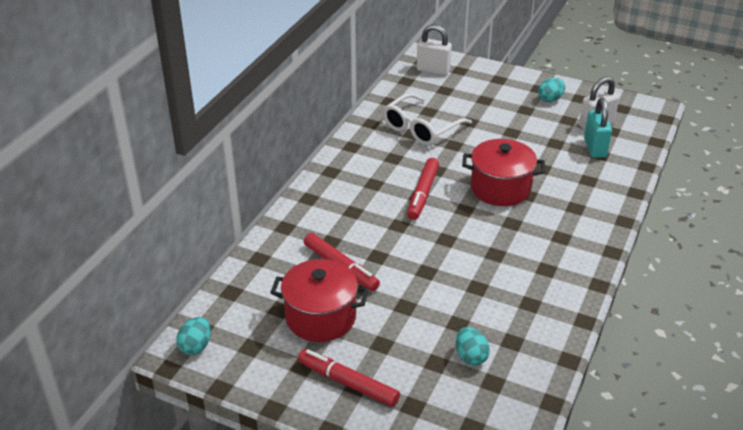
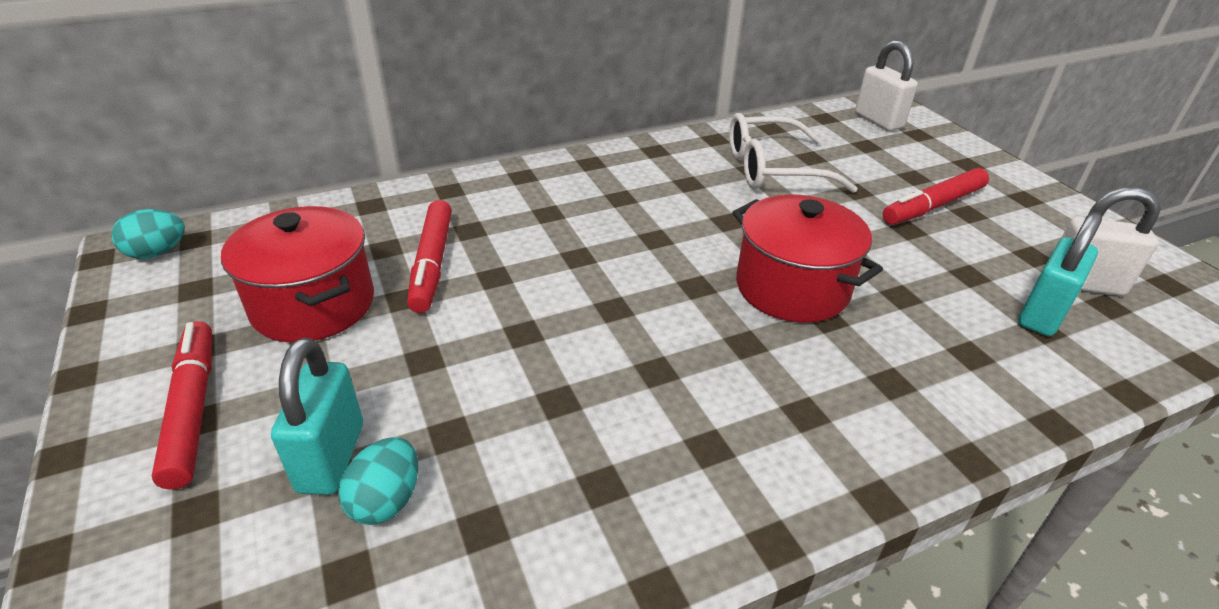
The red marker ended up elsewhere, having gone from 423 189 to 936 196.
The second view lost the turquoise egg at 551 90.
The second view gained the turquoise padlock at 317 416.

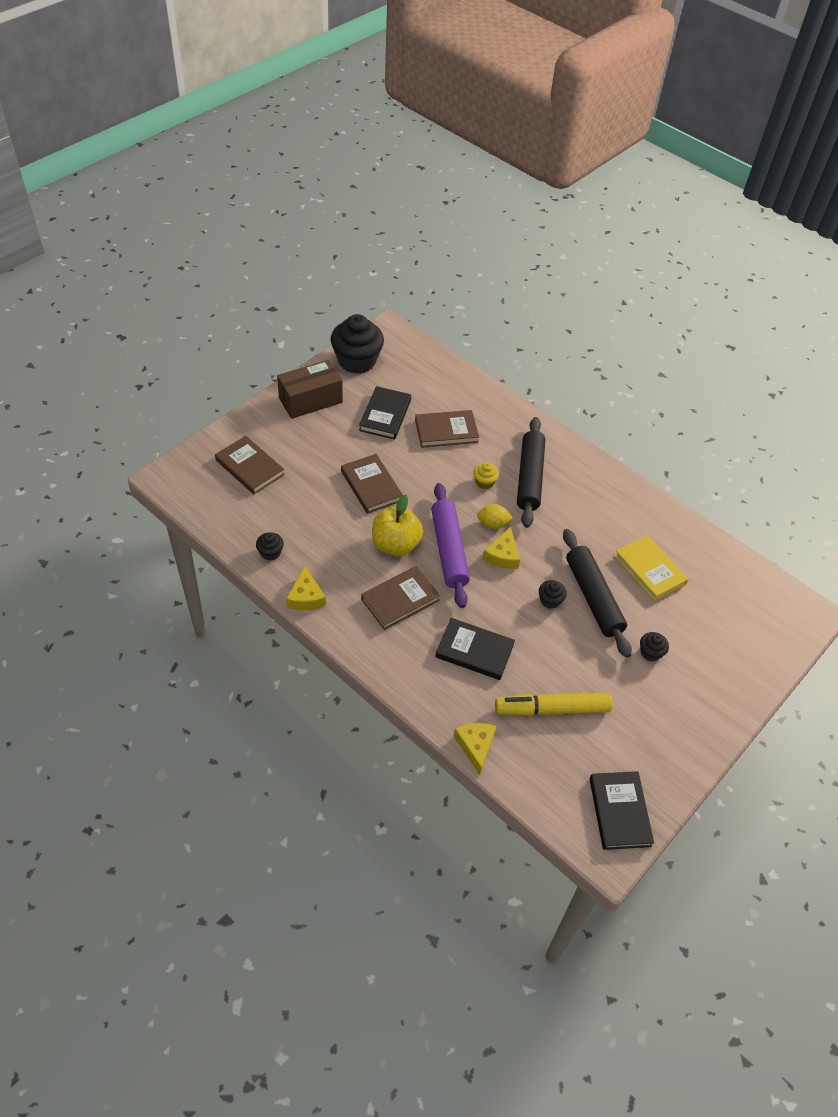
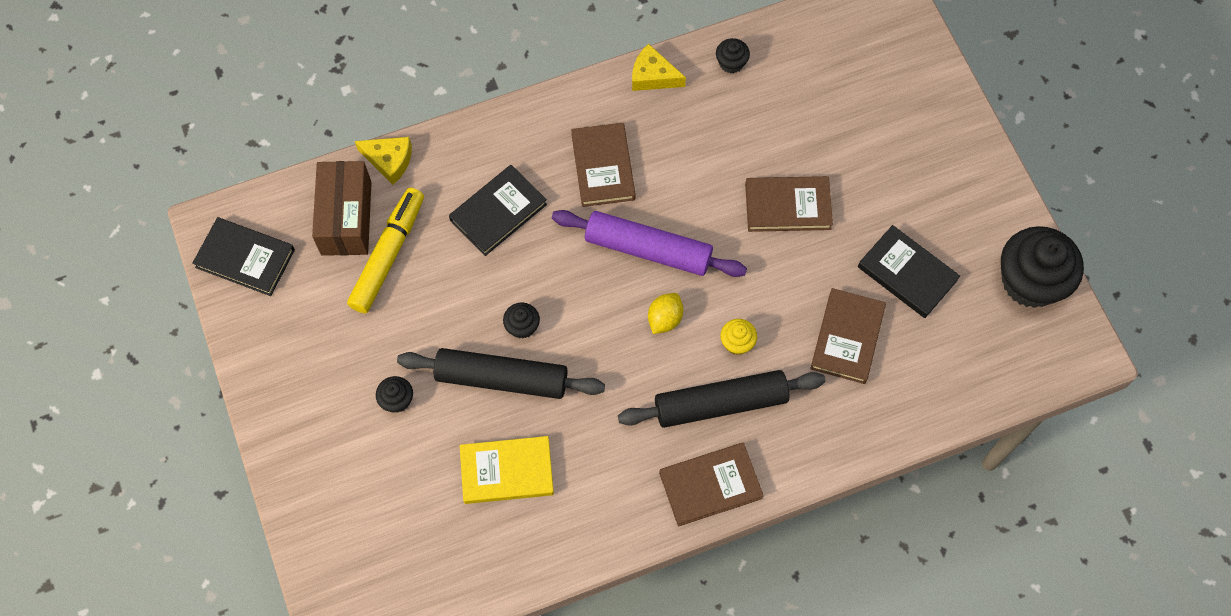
The brown book ended up elsewhere, having gone from 250 465 to 711 484.
The brown box ended up elsewhere, having gone from 310 389 to 342 208.
The second view lost the yellow apple at 397 525.
The second view lost the yellow cheese at 501 548.
The black rolling pin at 531 472 ended up facing another way, 45 degrees counterclockwise from before.

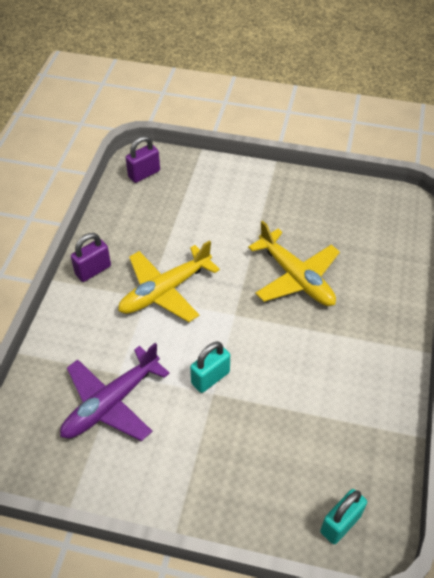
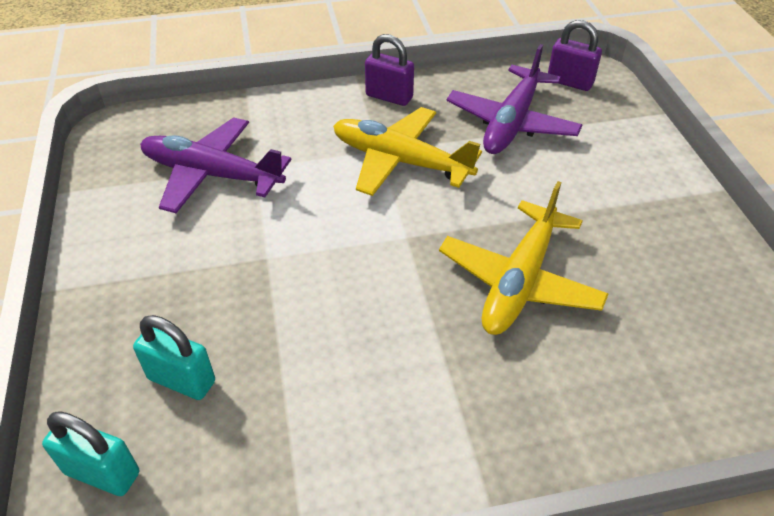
The turquoise padlock ended up elsewhere, having gone from 210 367 to 174 357.
The second view gained the purple plane at 514 99.

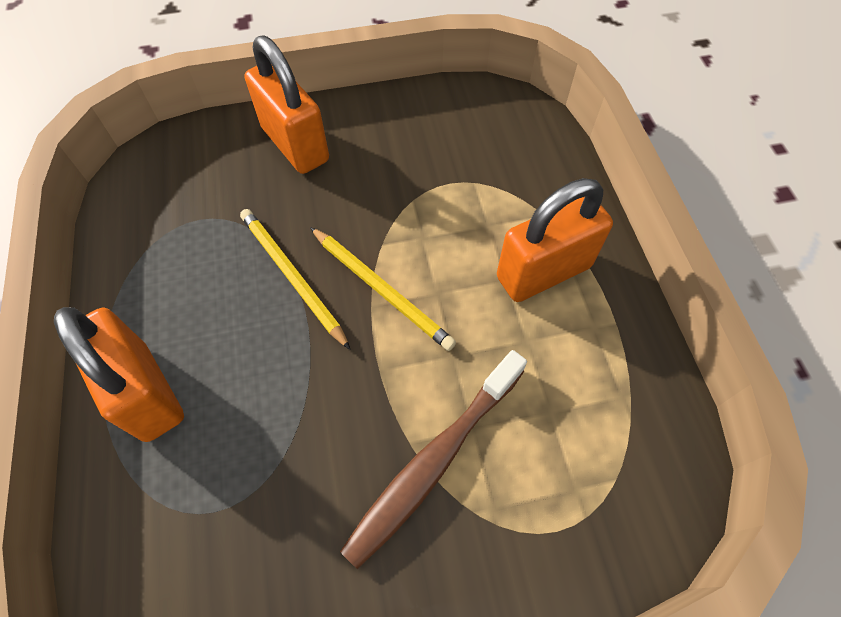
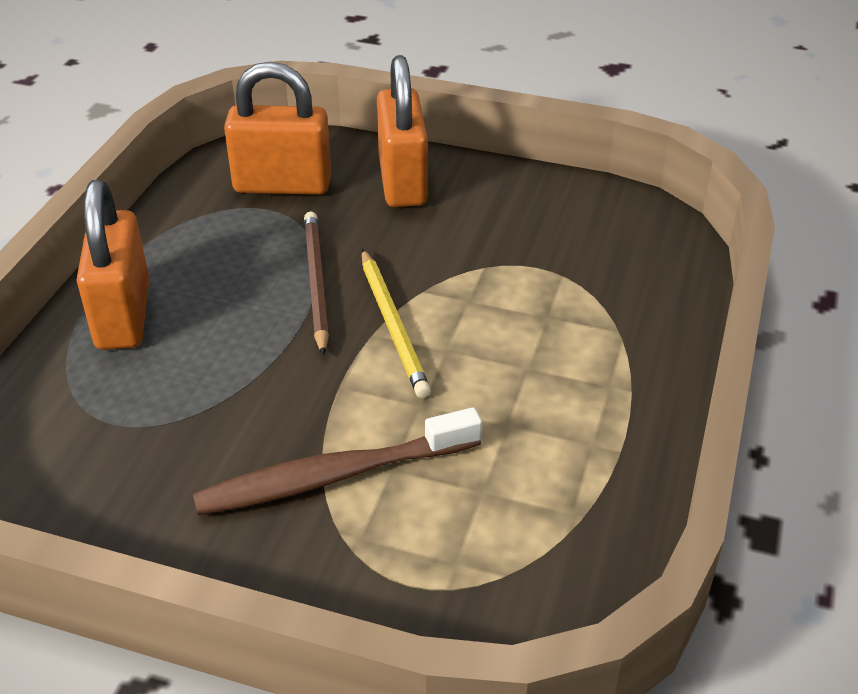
What was the yellow pencil at 295 279 turned into the brown pencil at 316 284.
The orange padlock ended up elsewhere, having gone from 555 240 to 277 128.

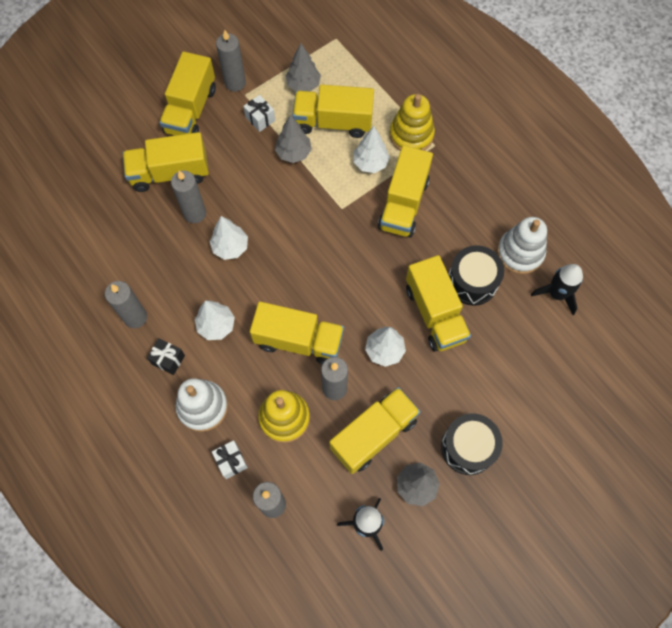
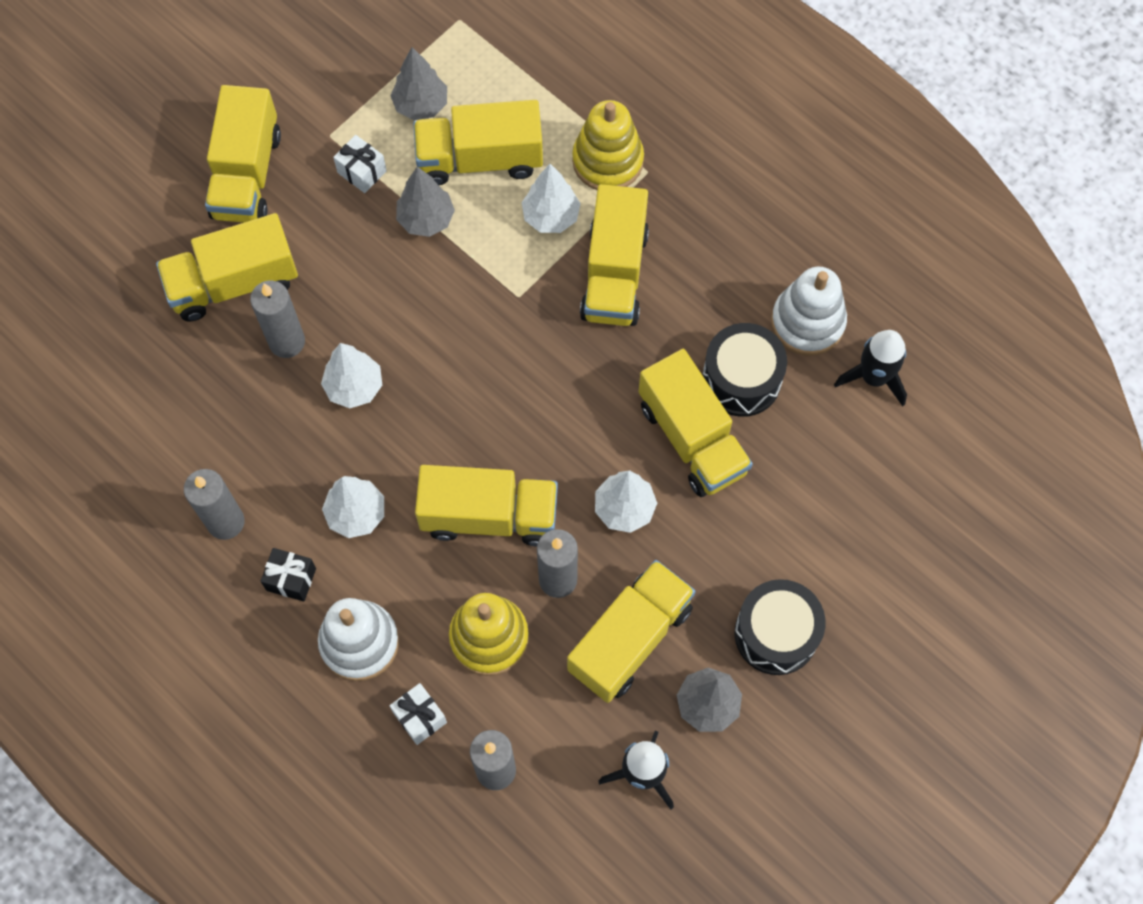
The second view lost the grey candle at 231 61.

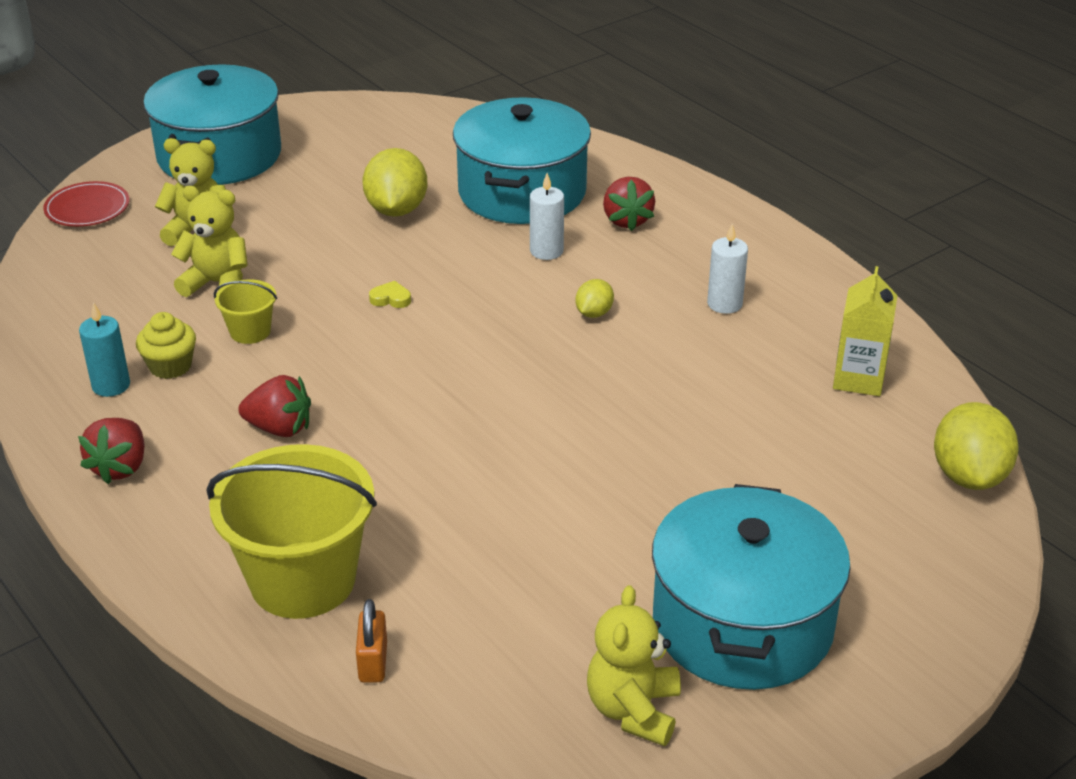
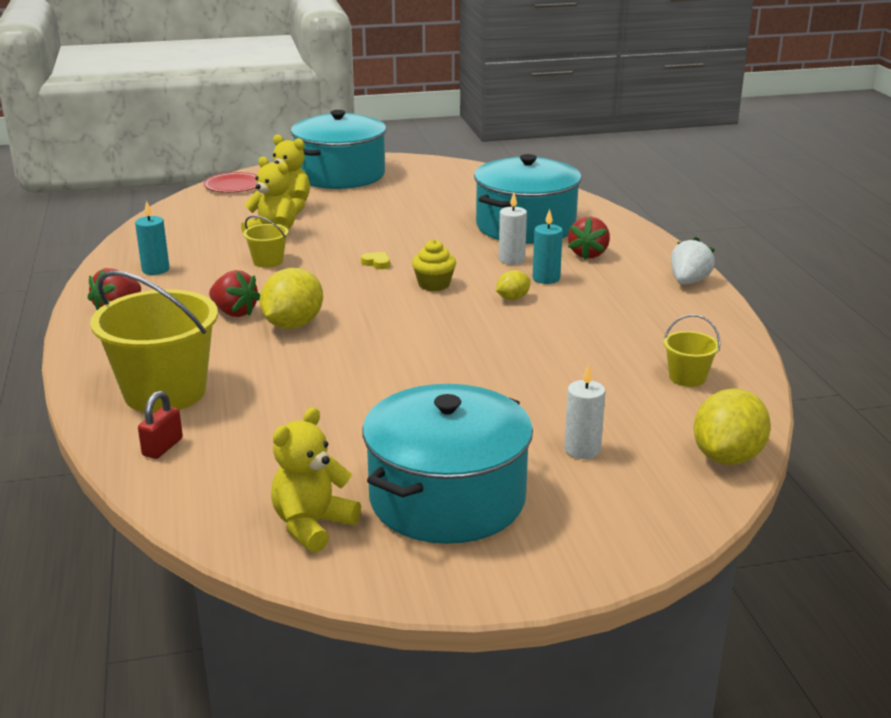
The yellow cupcake ended up elsewhere, having gone from 166 345 to 434 265.
What was the orange padlock at 371 641 turned into the red padlock at 160 425.
The yellow lemon ended up elsewhere, having gone from 394 182 to 291 298.
The white candle ended up elsewhere, having gone from 727 269 to 584 411.
Where the yellow carton stood at 865 331, the yellow bucket came to stand at 692 350.
The second view gained the turquoise candle at 548 246.
The second view gained the white strawberry at 693 260.

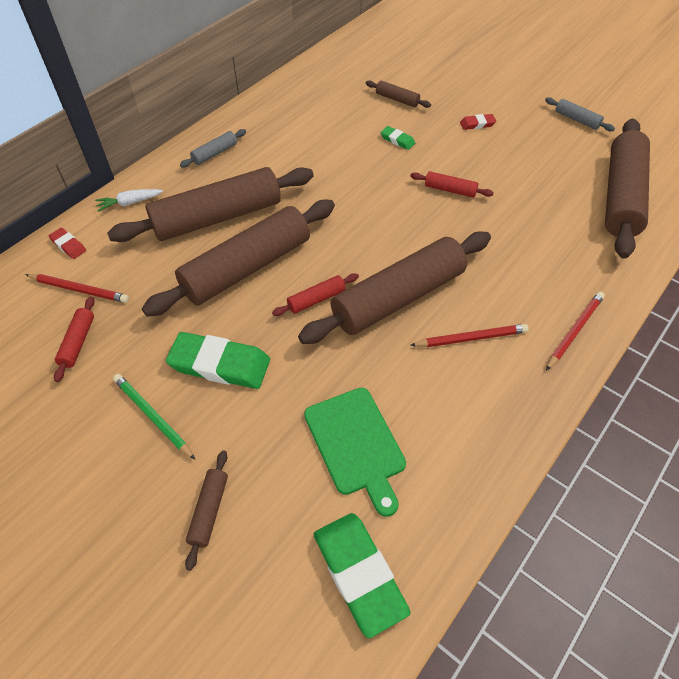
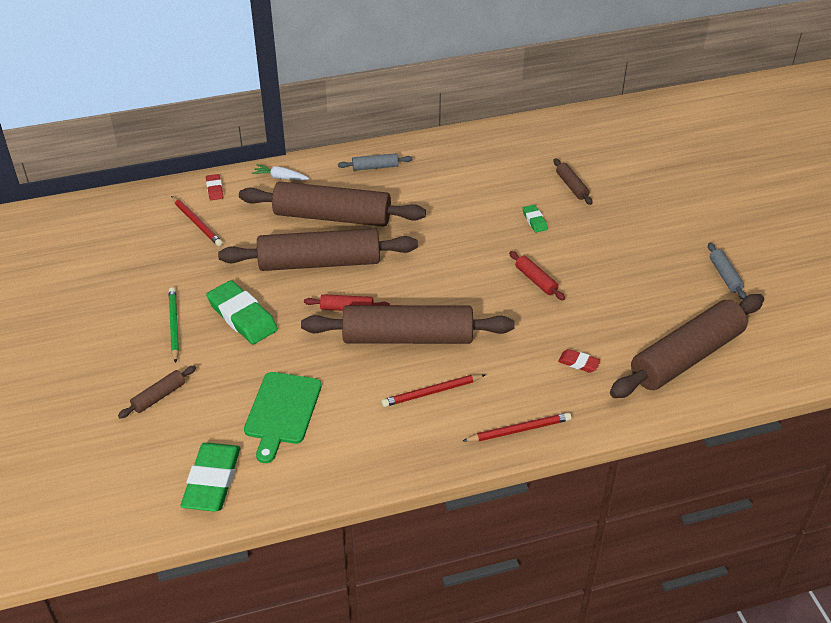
The second view lost the red rolling pin at 74 339.
The red pencil at 469 335 ended up facing another way, 135 degrees clockwise from before.
The red eraser ended up elsewhere, having gone from 478 122 to 579 361.

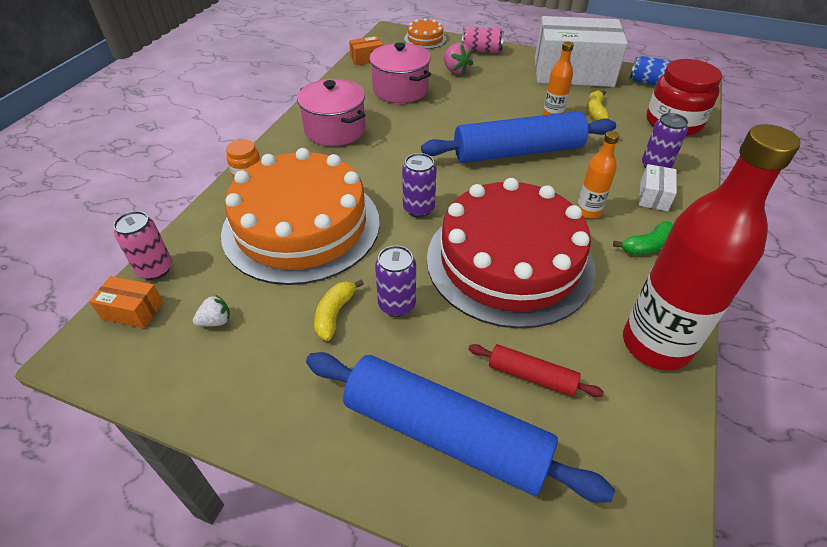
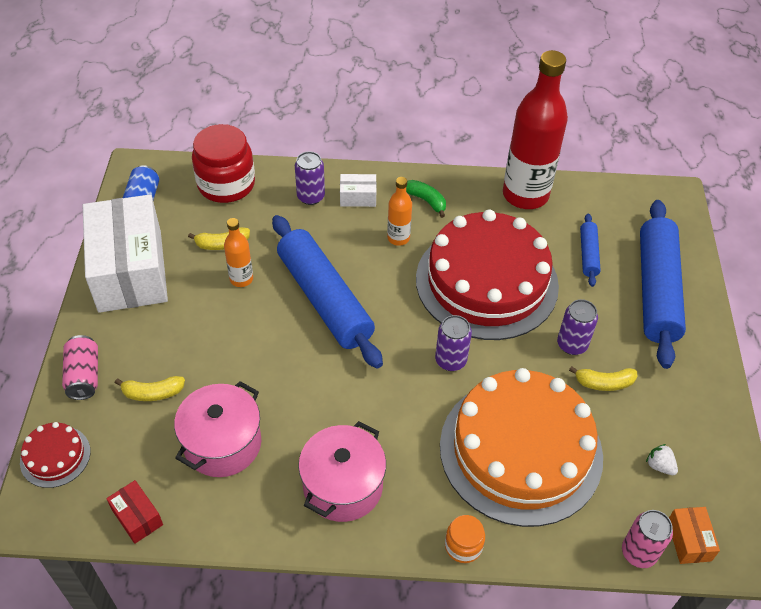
What was the orange box at 366 50 turned into the red box at 134 512.
What was the orange cake at 425 33 turned into the red cake at 55 455.
Where the pink strawberry stood at 458 59, the yellow banana came to stand at 150 388.
What was the red rolling pin at 536 370 turned into the blue rolling pin at 590 250.

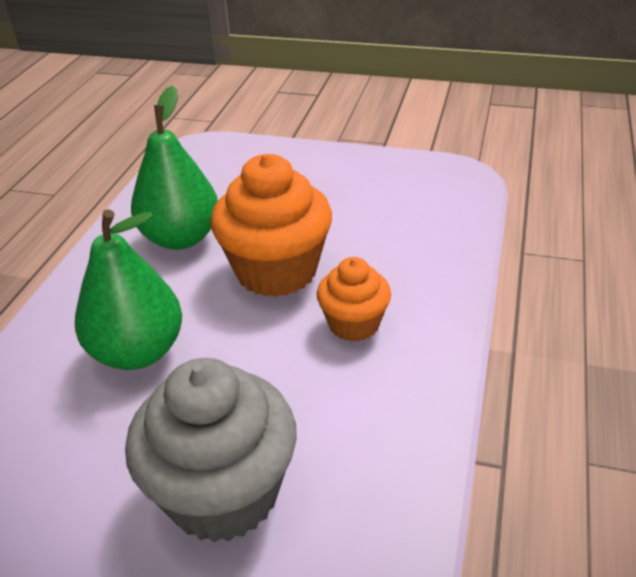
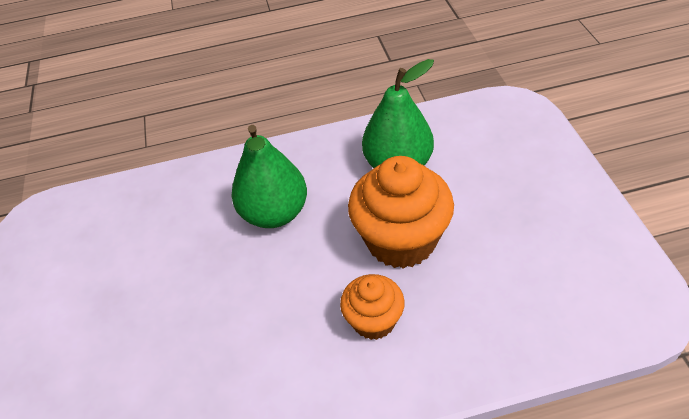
The second view lost the grey cupcake at 211 450.

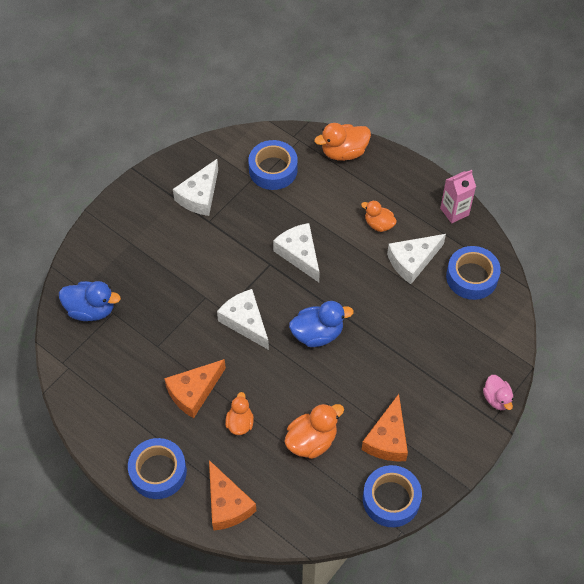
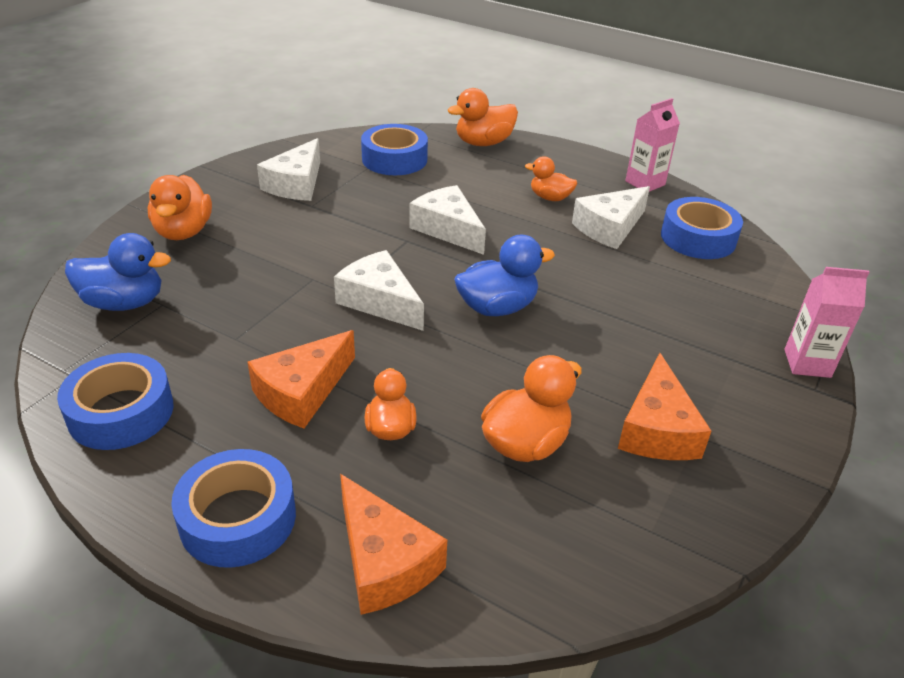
The blue tape ended up elsewhere, having gone from 392 496 to 115 401.
Where the pink duck stood at 498 392, the pink carton came to stand at 827 322.
The second view gained the orange duck at 179 207.

